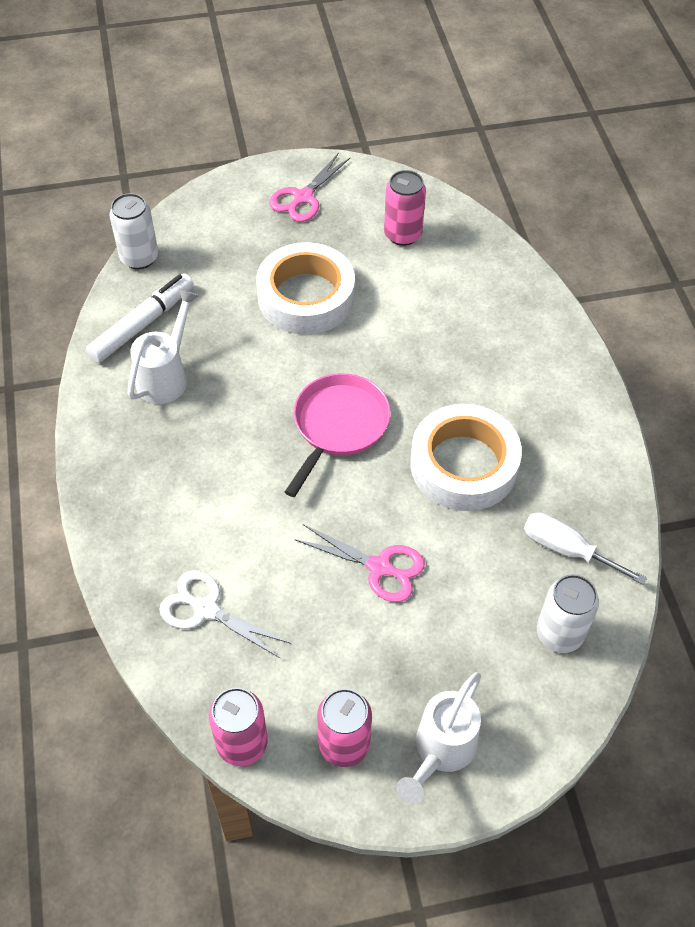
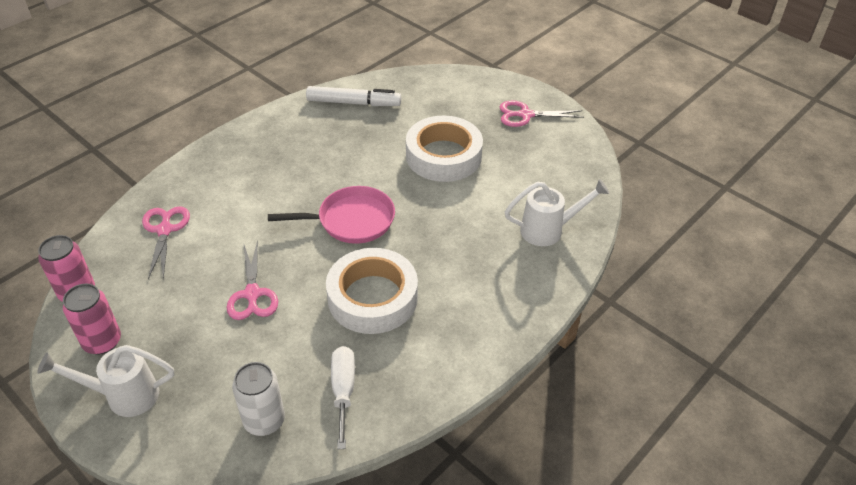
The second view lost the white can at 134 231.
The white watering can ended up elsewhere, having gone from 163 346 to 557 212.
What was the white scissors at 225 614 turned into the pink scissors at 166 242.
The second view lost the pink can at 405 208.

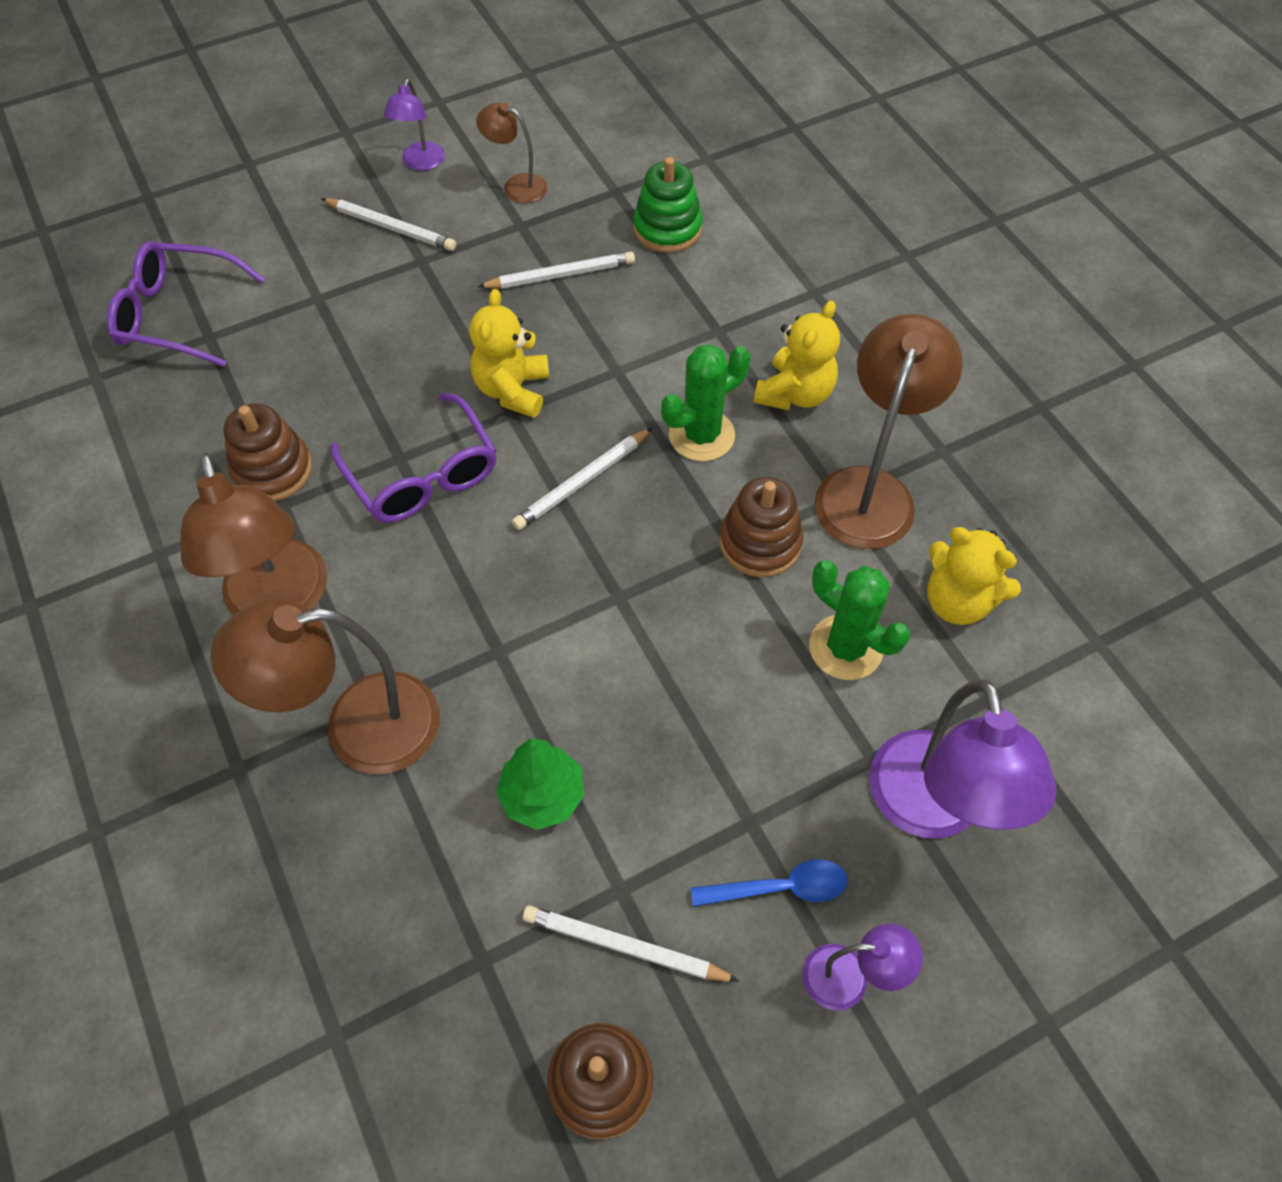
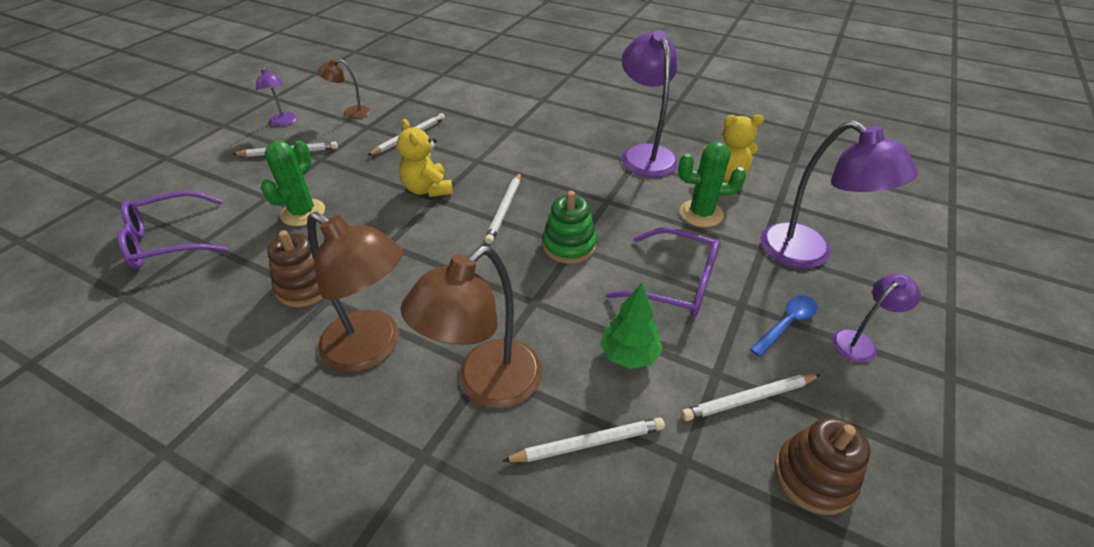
The purple glasses ended up elsewhere, having gone from 414 458 to 663 272.
The green stacking toy ended up elsewhere, having gone from 668 205 to 569 227.
The green cactus ended up elsewhere, having gone from 705 402 to 293 183.
The second view lost the brown stacking toy at 761 527.
The second view lost the yellow teddy bear at 797 355.
What was the brown lamp at 888 431 turned into the purple lamp at 650 103.
The second view gained the white pencil at 584 439.

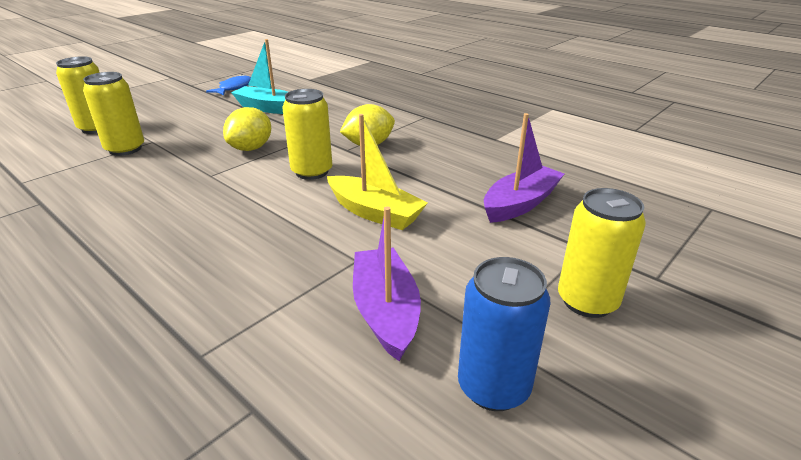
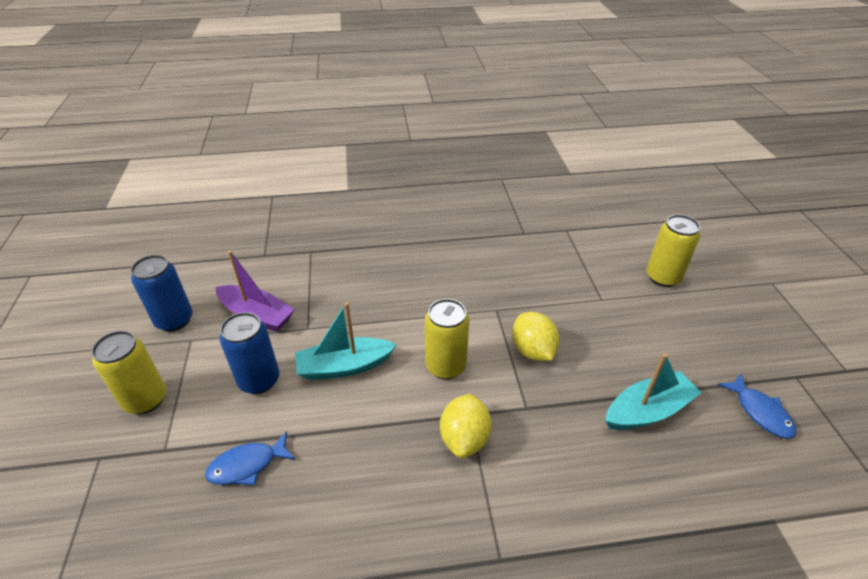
The second view lost the yellow can at 113 114.
What was the yellow boat at 377 172 turned into the turquoise boat at 346 341.
Where the purple boat stood at 524 168, the blue fish came to stand at 250 458.
The second view gained the blue can at 249 353.

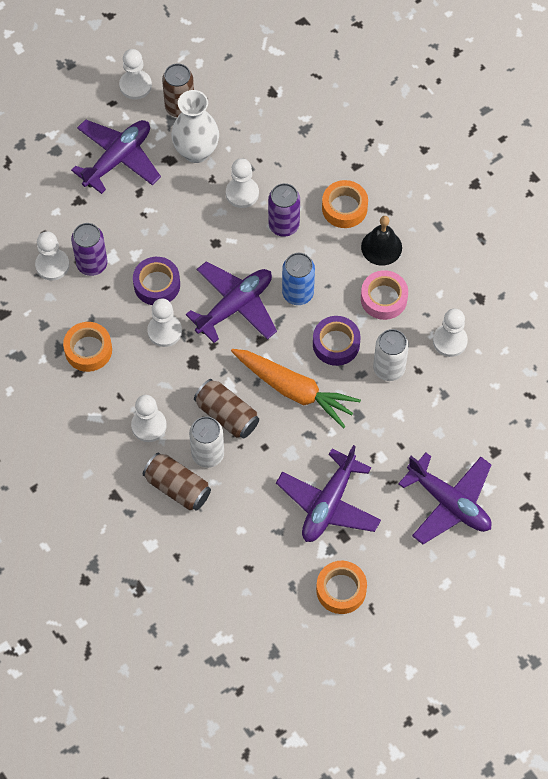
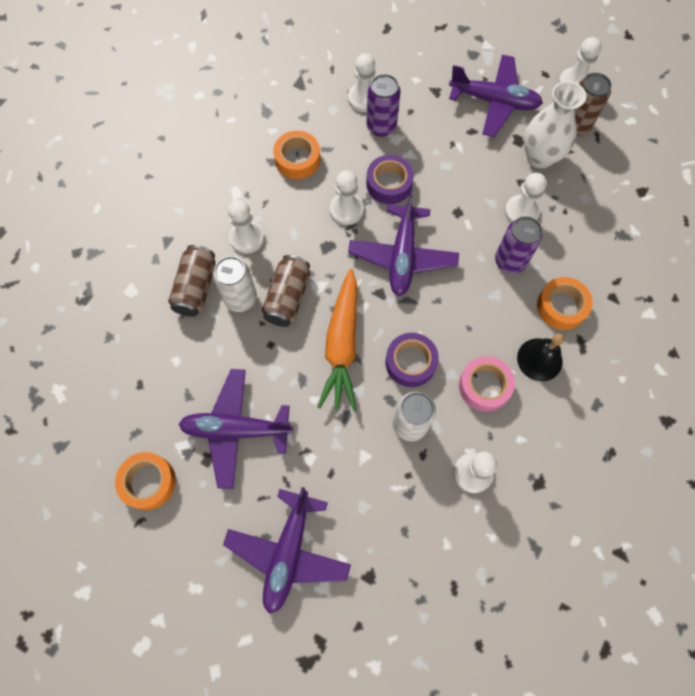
The purple plane at 231 302 ended up facing another way, 75 degrees clockwise from before.
The second view lost the blue can at 298 279.

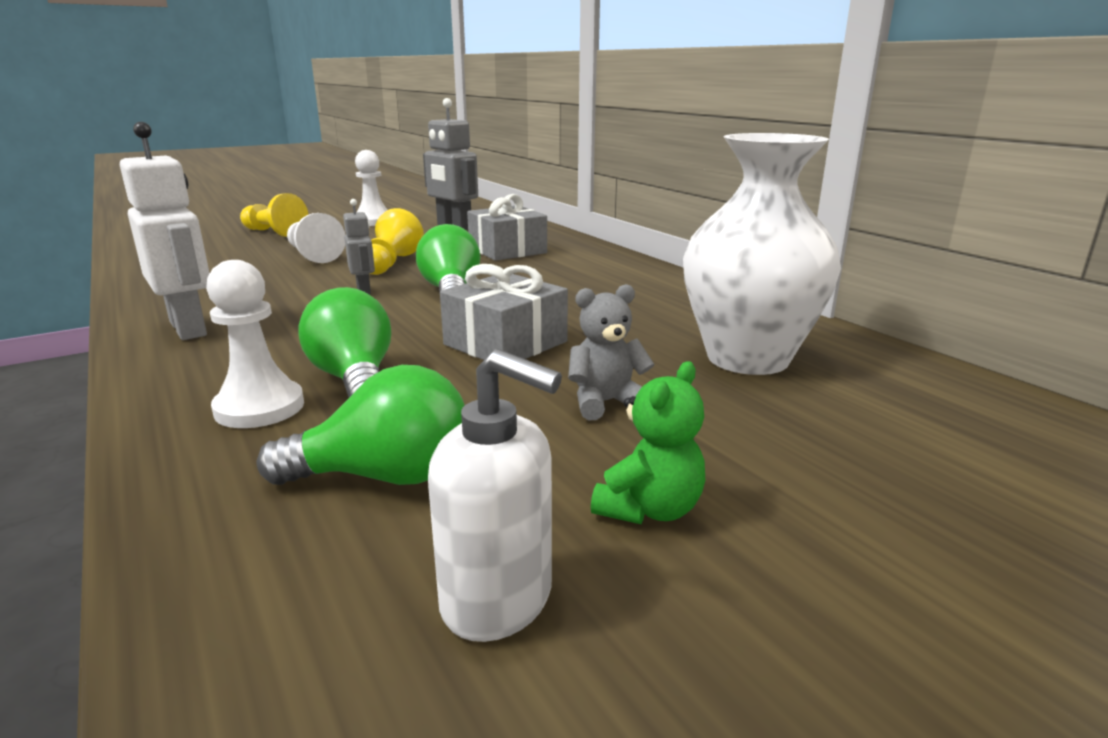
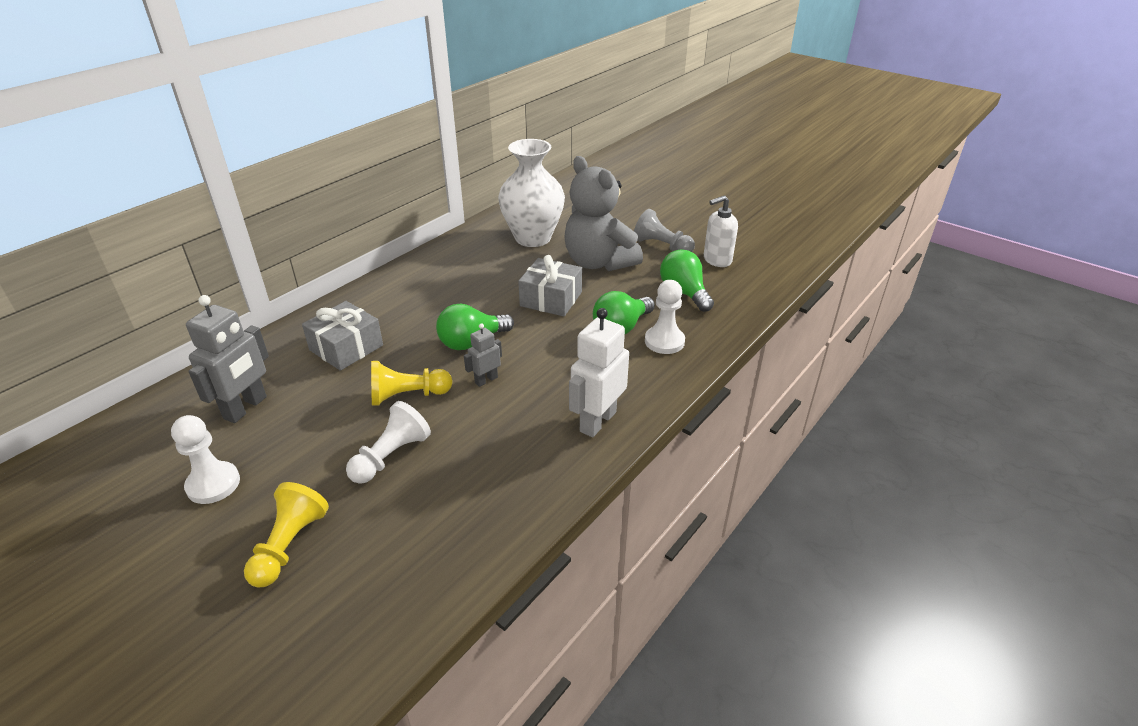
The white soap dispenser at 495 495 ended up facing another way, 120 degrees counterclockwise from before.
The size of the grey teddy bear at 611 352 changed by a factor of 2.22.
Where the green teddy bear stood at 648 442, the grey pawn came to stand at 664 230.

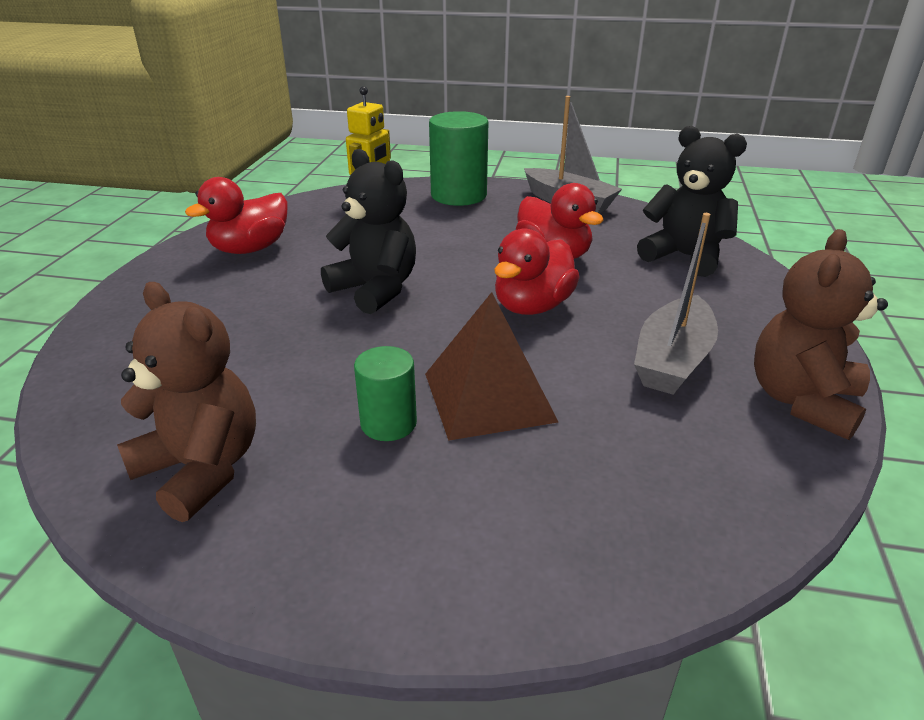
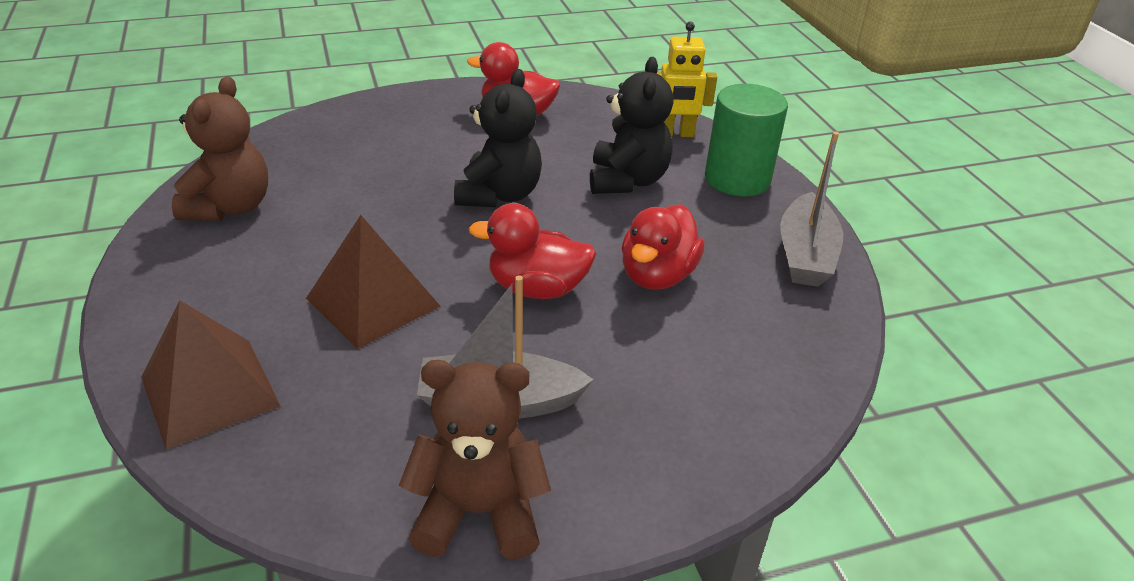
The second view lost the green cylinder at 385 393.
The black teddy bear ended up elsewhere, having gone from 692 201 to 632 125.
The second view gained the brown pyramid at 211 374.

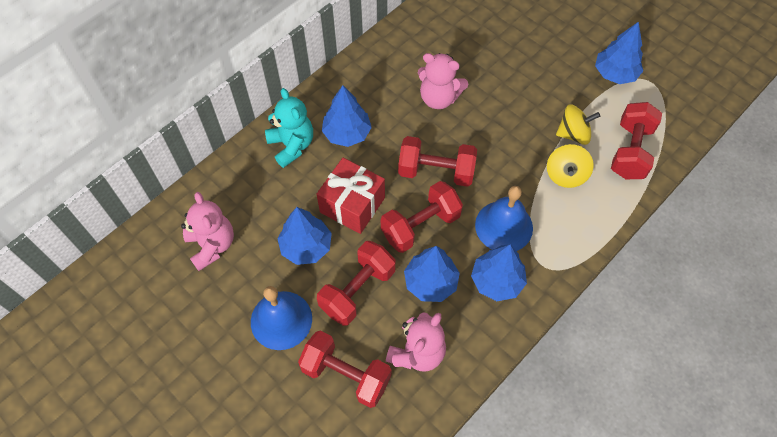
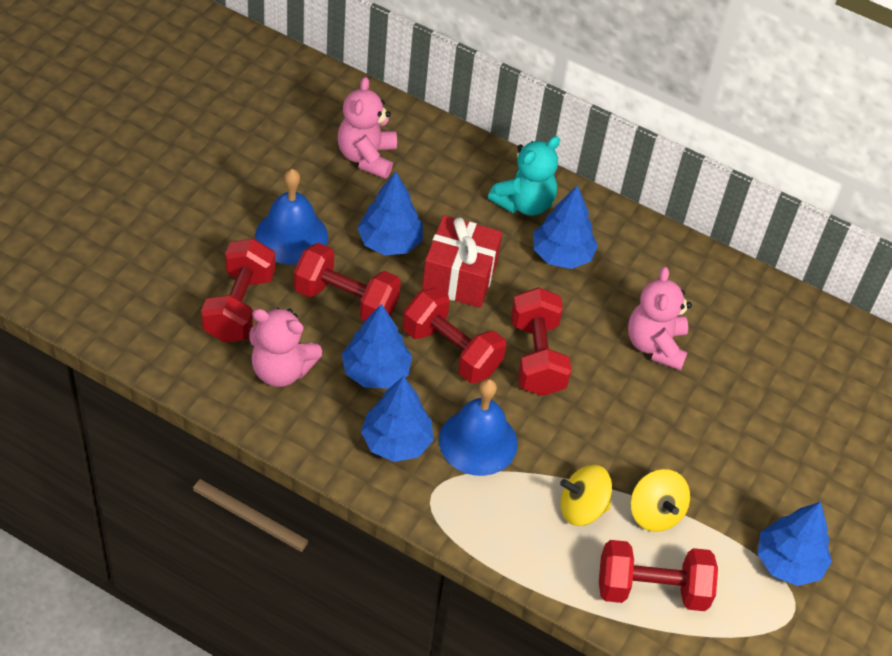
The pink teddy bear at 207 231 ended up facing another way, 135 degrees clockwise from before.

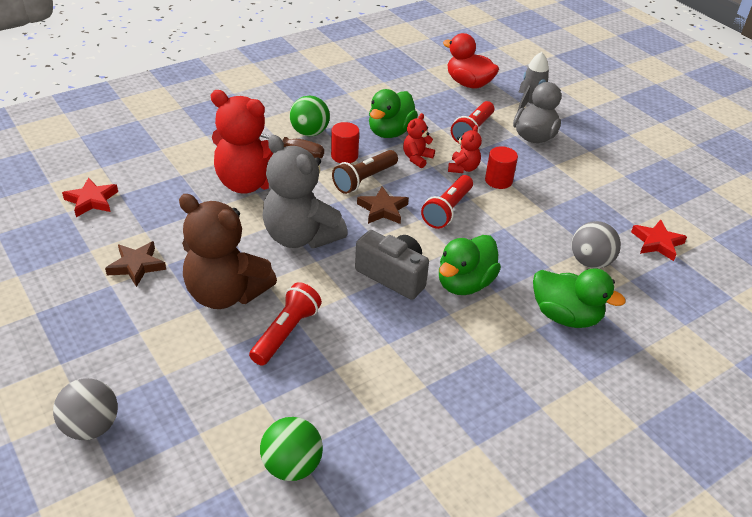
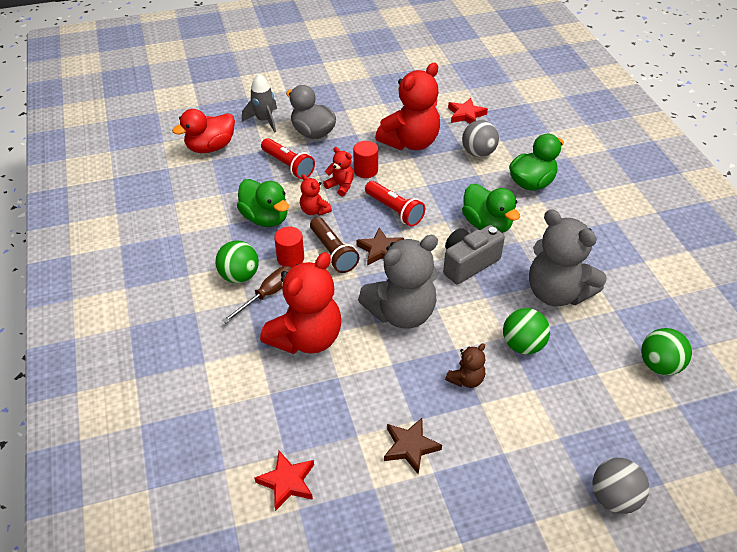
The size of the brown teddy bear at 228 251 changed by a factor of 0.46.
Where the red flashlight stood at 285 324, the green ball came to stand at 526 331.
The second view gained the red teddy bear at 407 106.
The second view gained the grey teddy bear at 567 257.

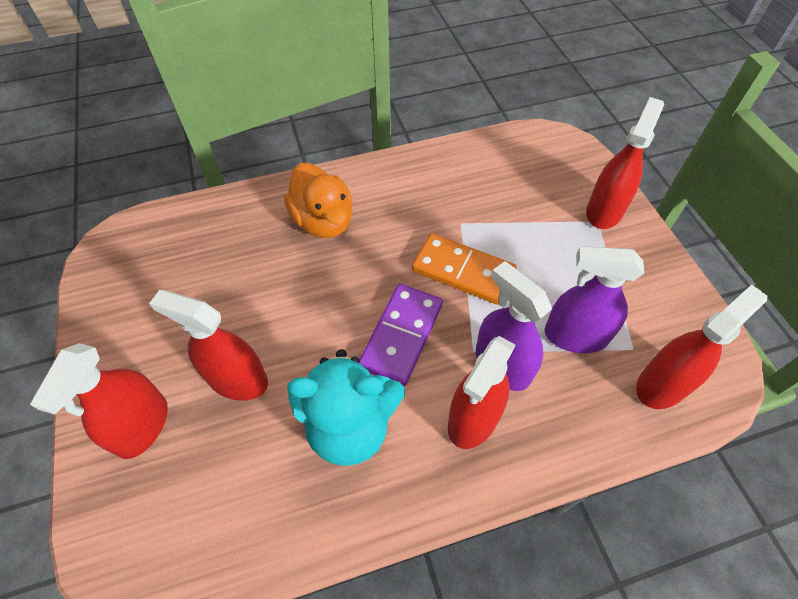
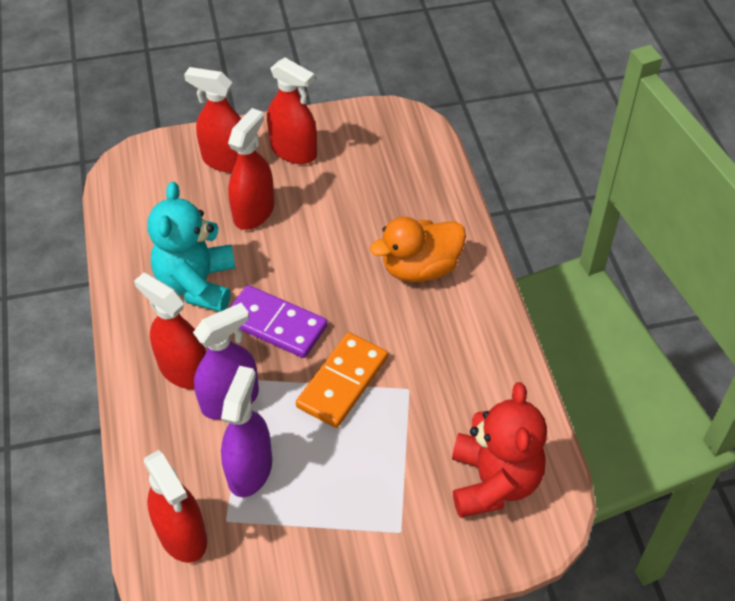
The red spray bottle ended up elsewhere, having gone from 625 163 to 292 110.
The second view gained the red teddy bear at 499 450.

